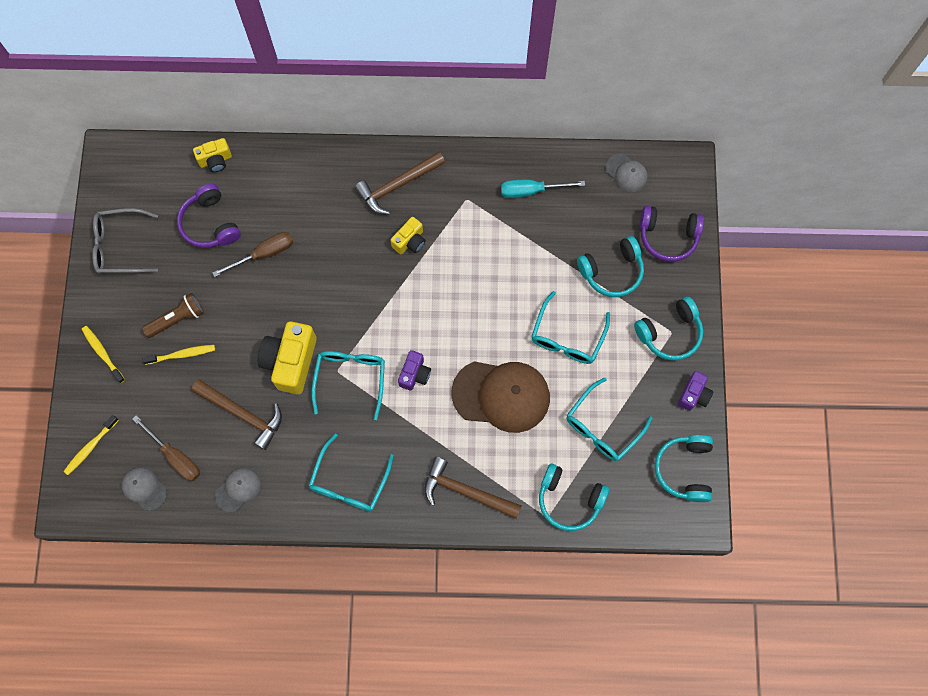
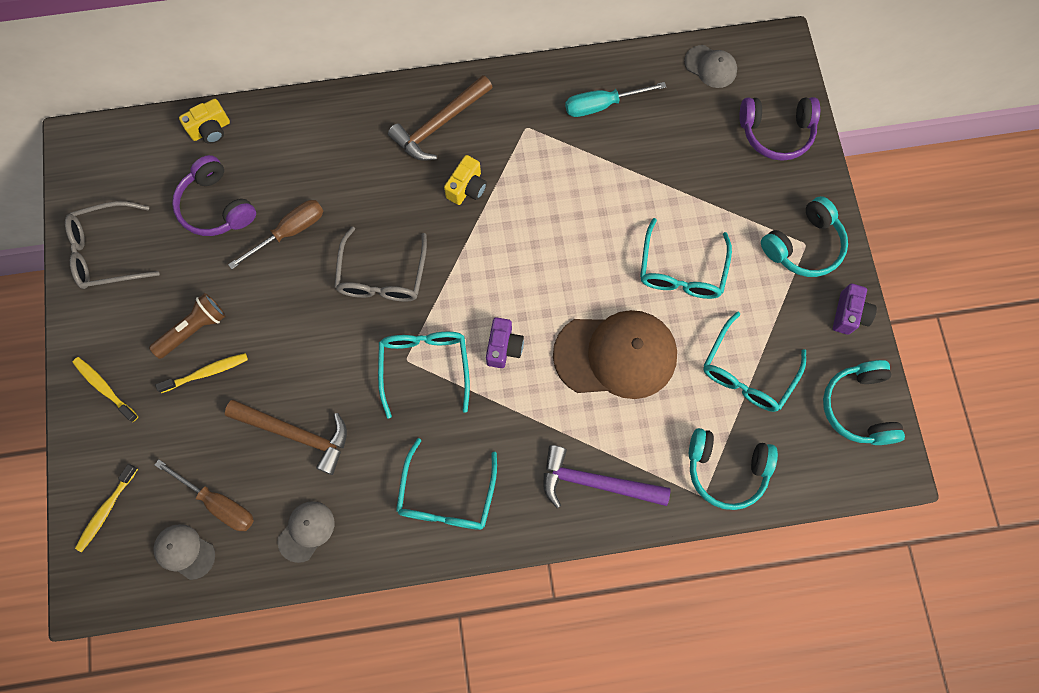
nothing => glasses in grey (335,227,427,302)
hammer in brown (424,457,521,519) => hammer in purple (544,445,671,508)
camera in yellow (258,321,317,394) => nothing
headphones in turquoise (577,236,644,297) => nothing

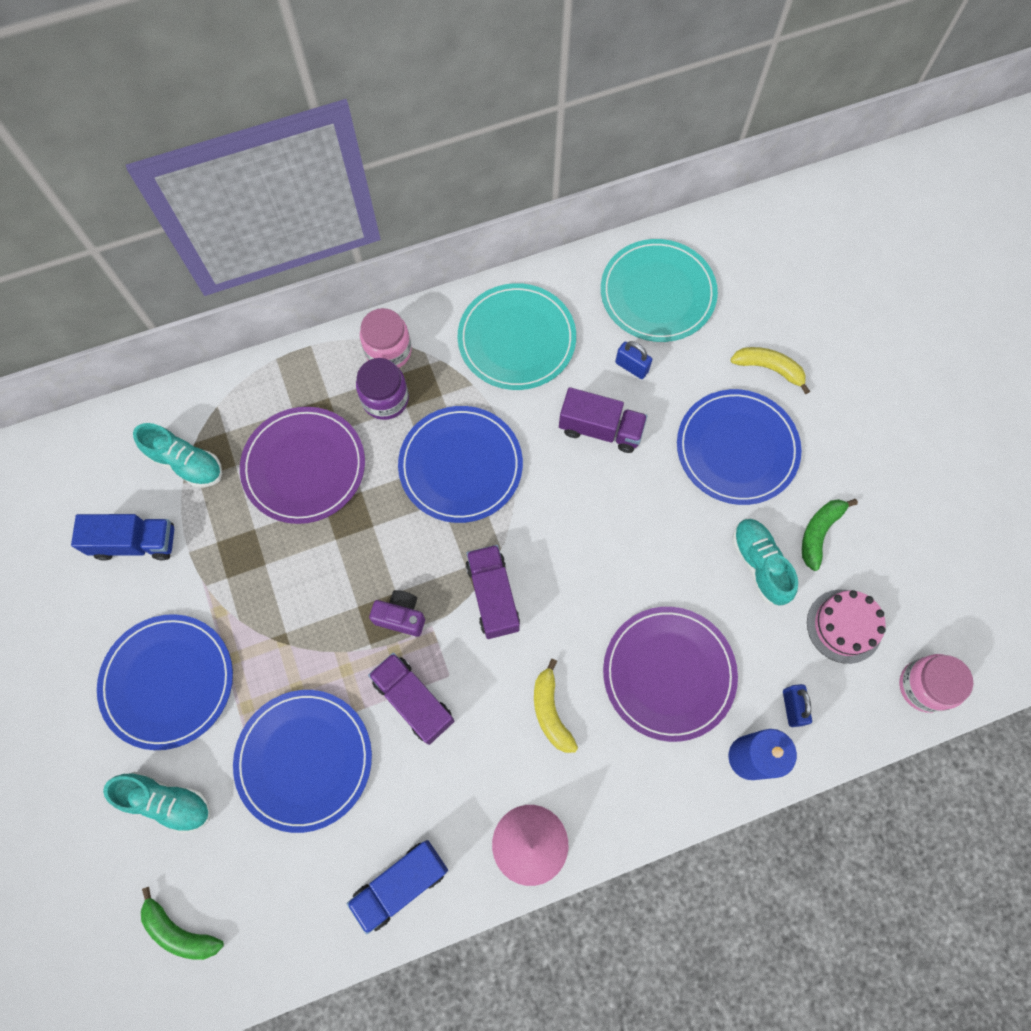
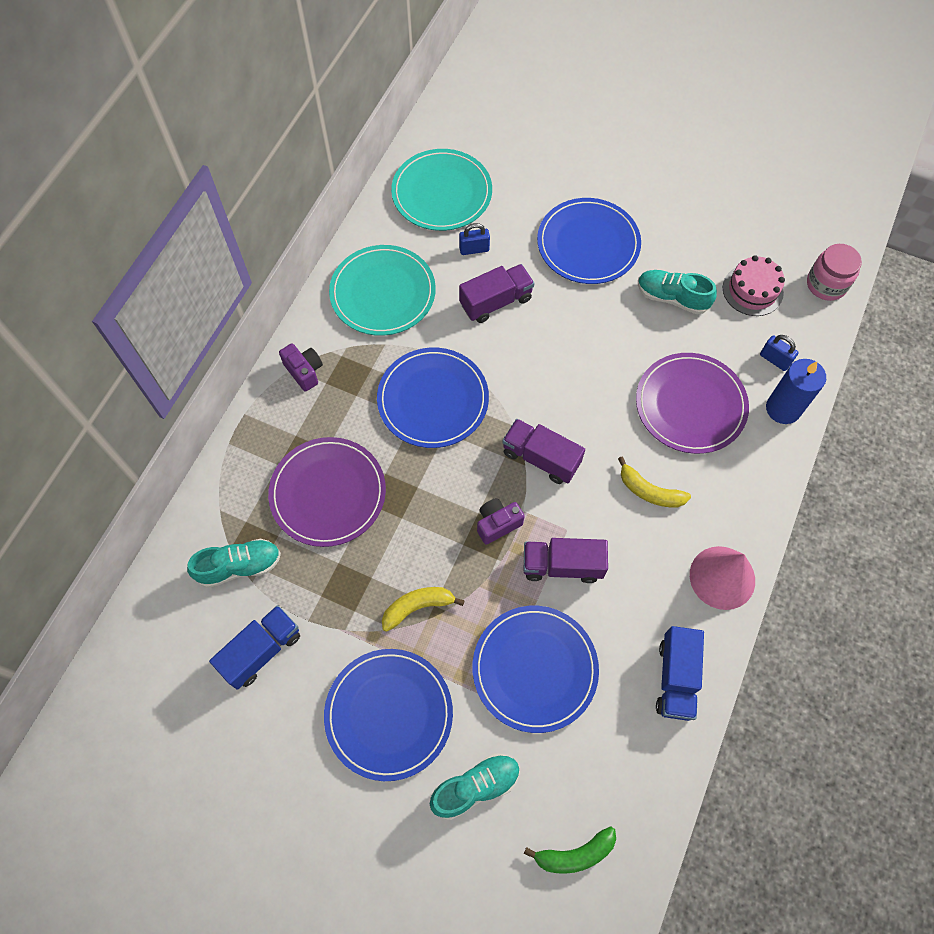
jar in pink (360,308,412,368) => camera in purple (279,344,323,392)
banana in yellow (730,347,810,394) => banana in yellow (382,587,465,632), relocated
jar in purple (356,358,409,420) => nothing
banana in green (802,499,858,571) => nothing

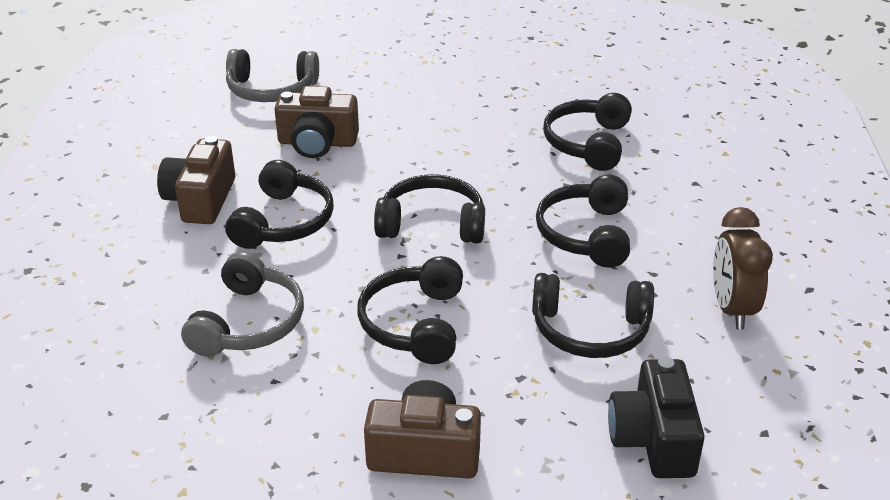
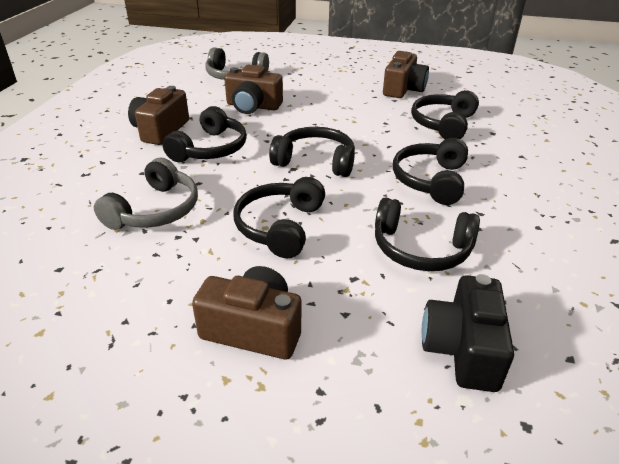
nothing => camera in brown (383,51,429,98)
clock in brown (713,207,773,330) => nothing

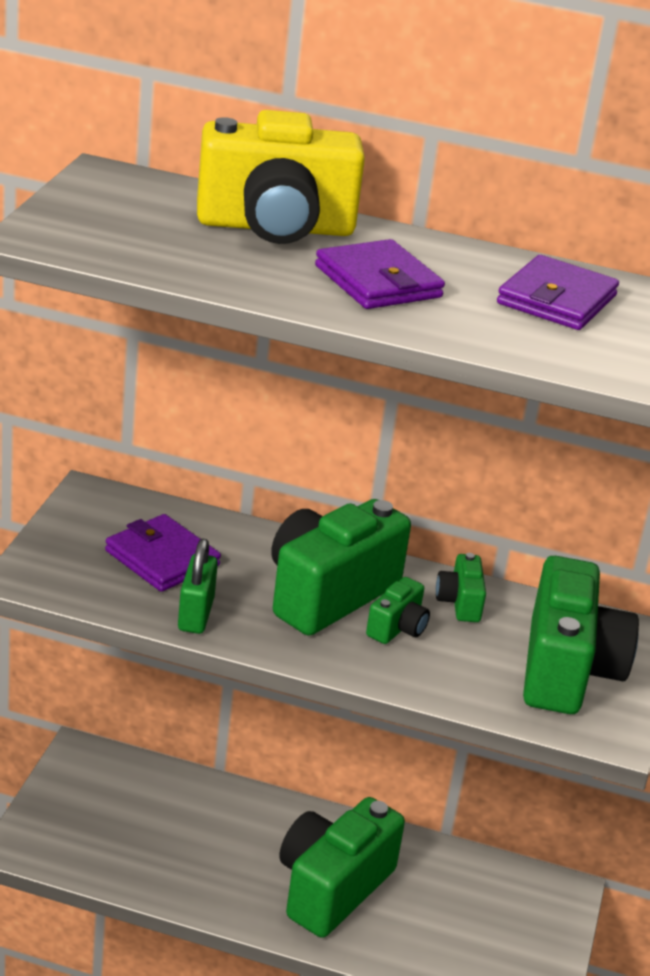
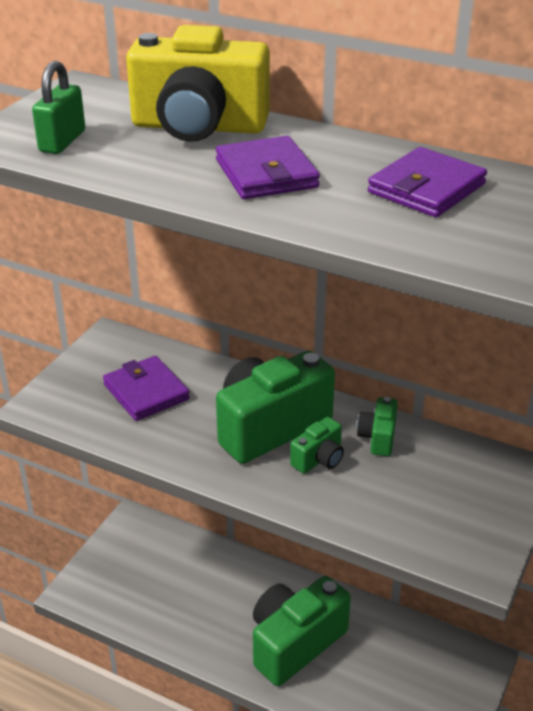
padlock in green (178,539,218,634) => padlock in green (32,61,85,154), relocated
camera in green (523,556,639,714) => nothing

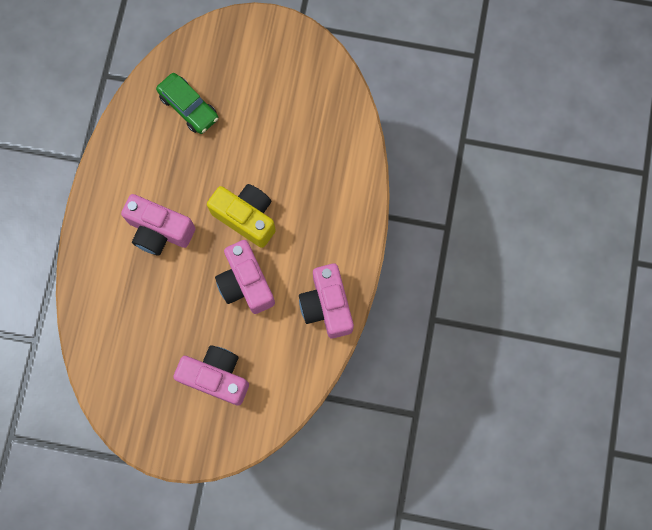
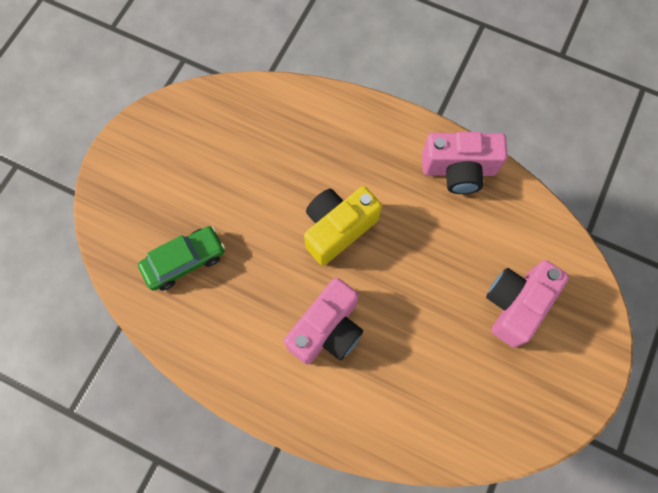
camera in pink (215,240,275,314) => nothing

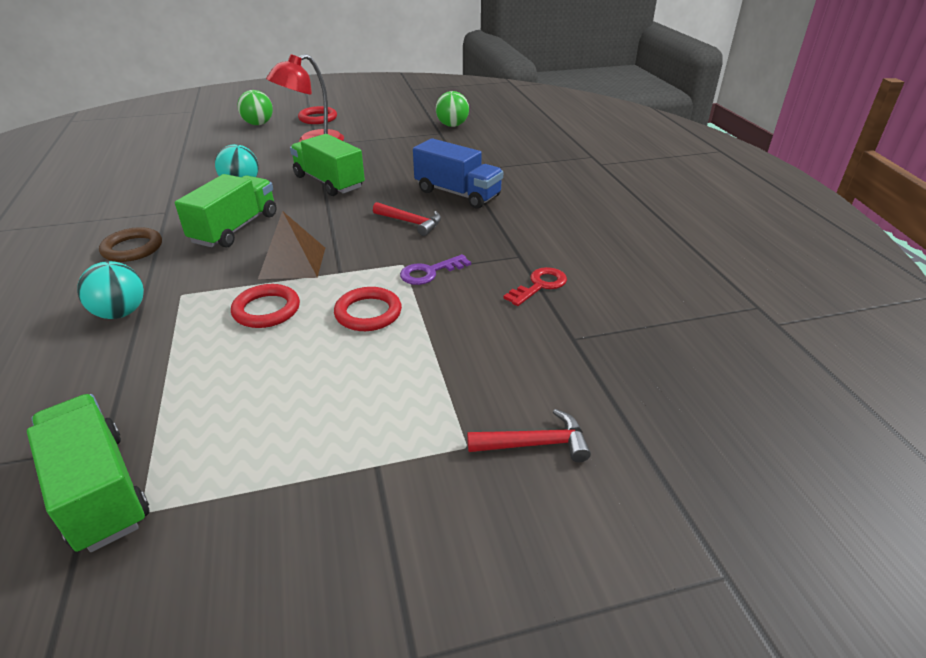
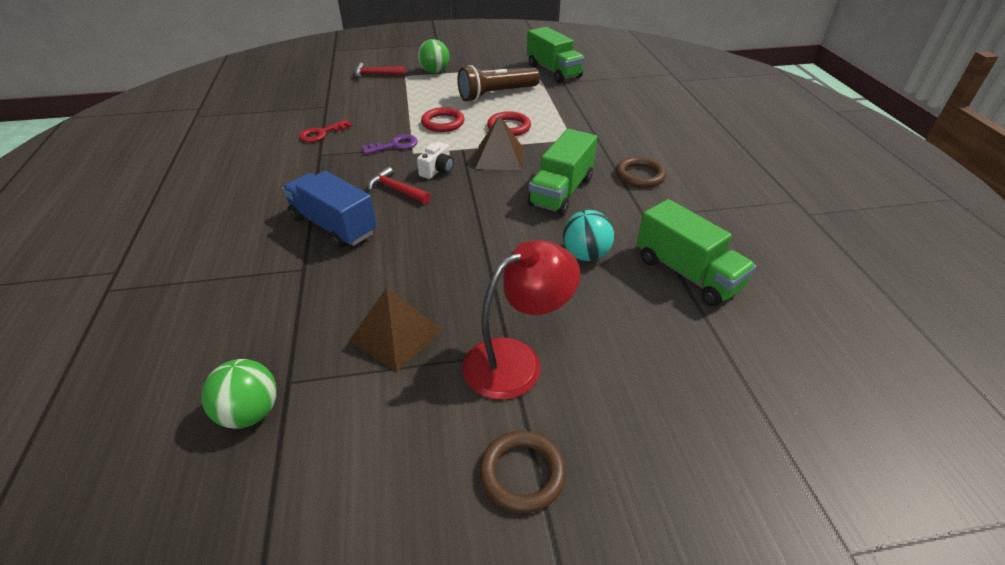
nothing => pyramid in brown (349,288,443,372)
nothing => camera in white (417,142,454,179)
ball in green (237,90,273,125) => ball in green (418,39,449,73), relocated
nothing => flashlight in brown (457,65,540,102)
ring in red (298,106,337,124) => ring in brown (479,431,566,513)
truck in green (290,134,365,196) => truck in green (637,199,756,306), relocated
ball in turquoise (77,261,144,319) => nothing

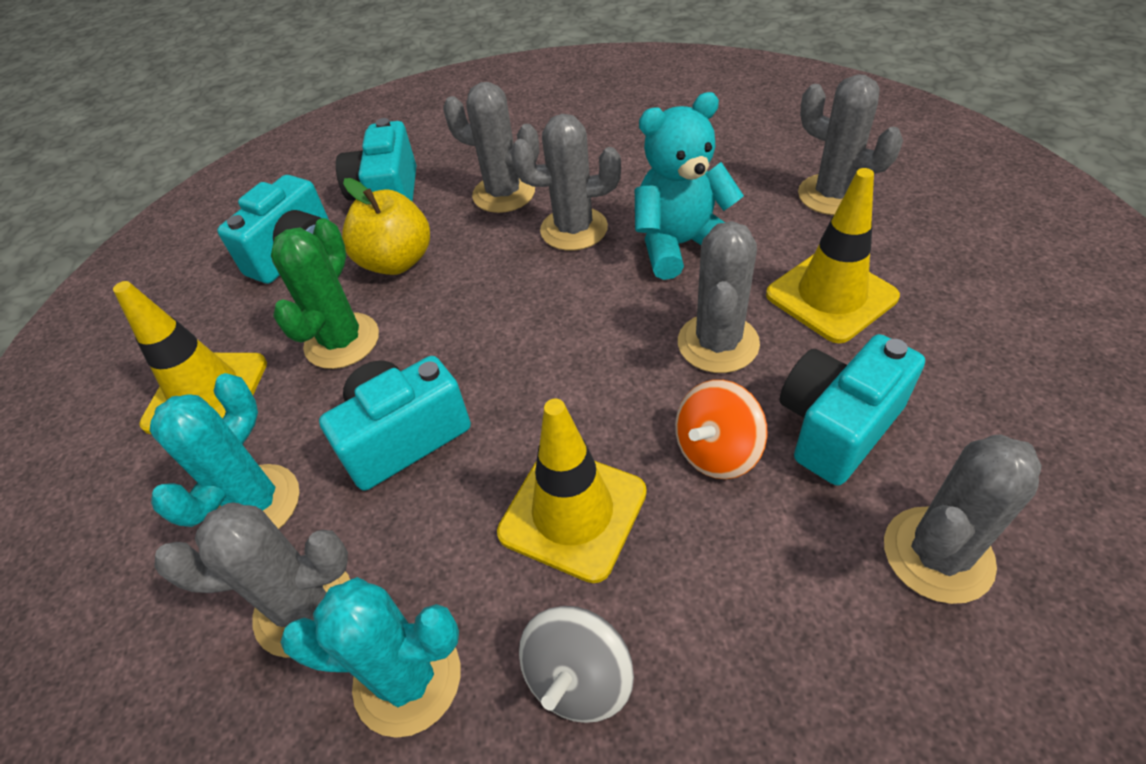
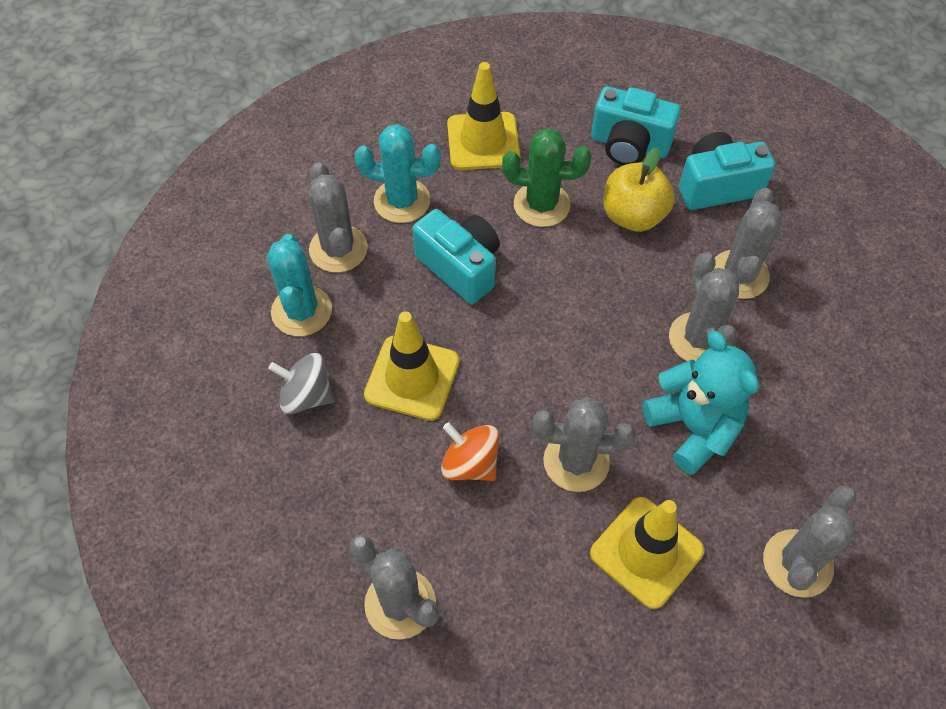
camera in turquoise (780,334,925,486) => nothing

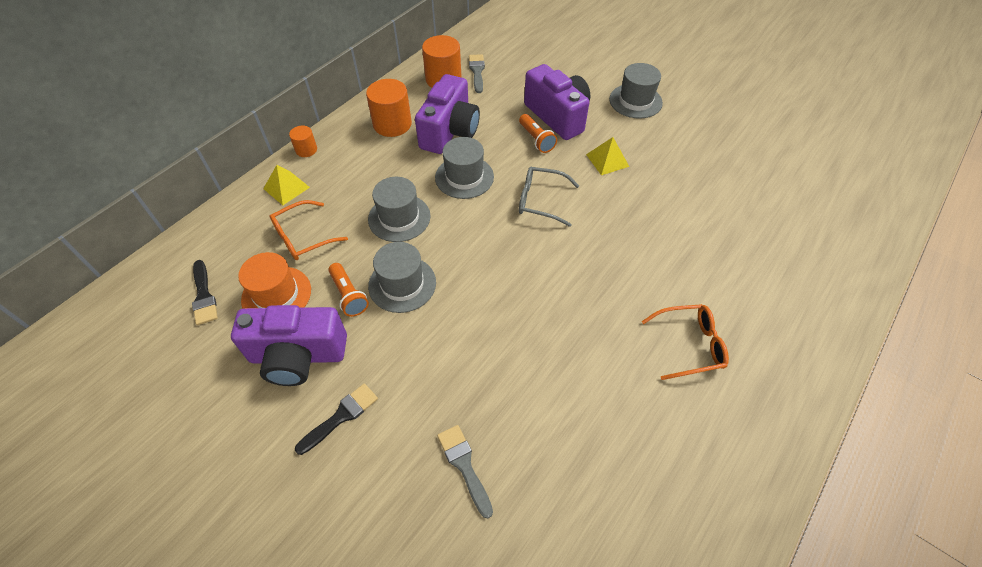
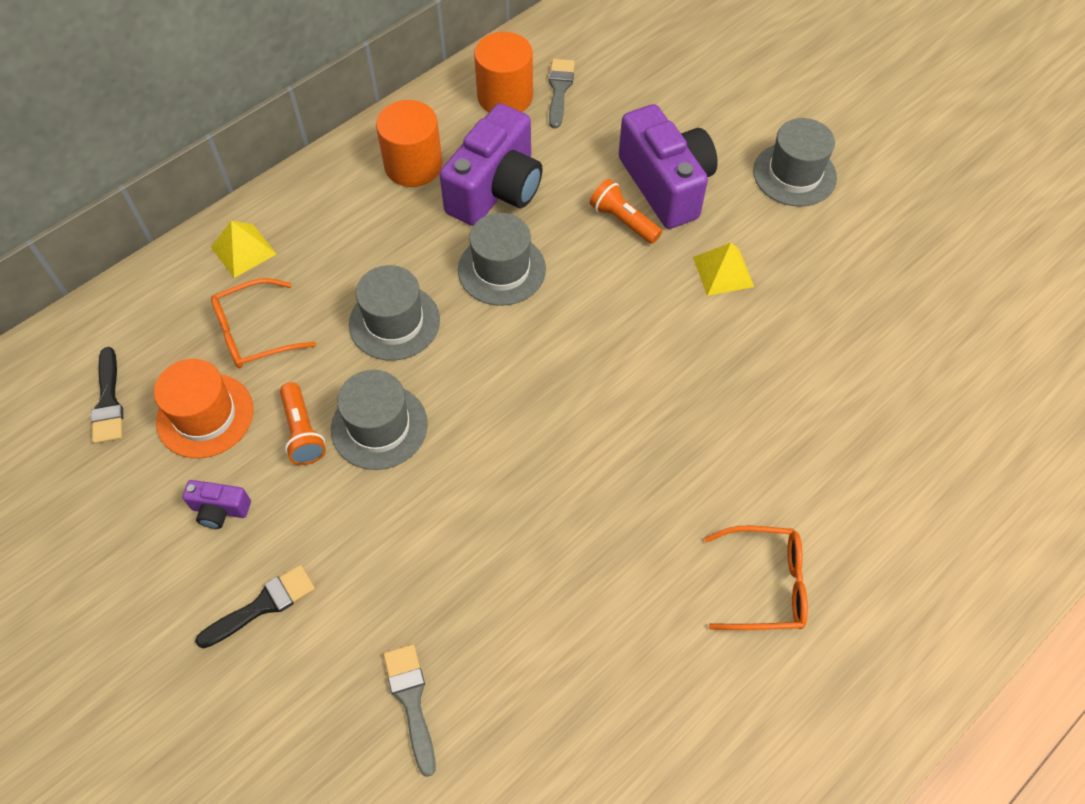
camera in purple (231,305,347,386) => camera in purple (182,480,251,529), x0.44
flashlight in orange (519,114,557,153) => flashlight in orange (590,179,662,244), 150 degrees clockwise
cylinder in orange (289,126,317,157) => nothing
glasses in grey (519,166,579,227) => nothing

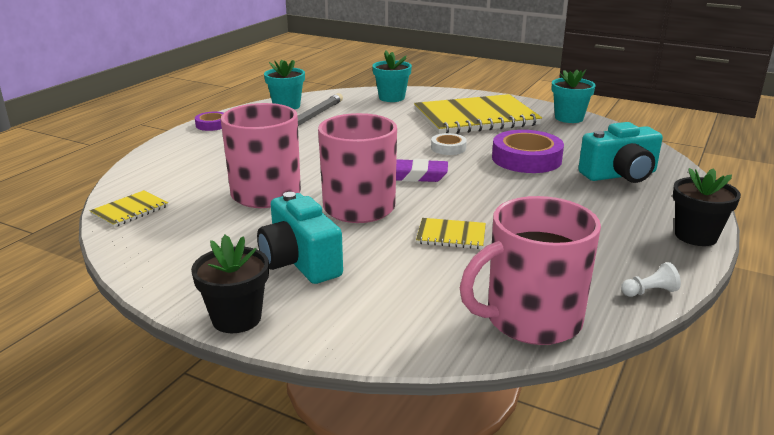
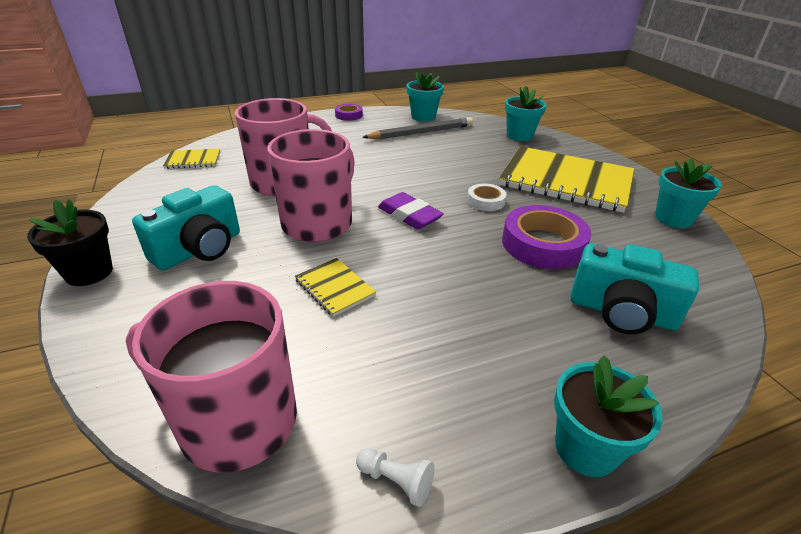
camera in turquoise (257,192,343,284) => camera in turquoise (132,185,240,270), 150 degrees counterclockwise
flower pot in black (673,168,741,246) => flower pot in turquoise (554,355,663,477)

